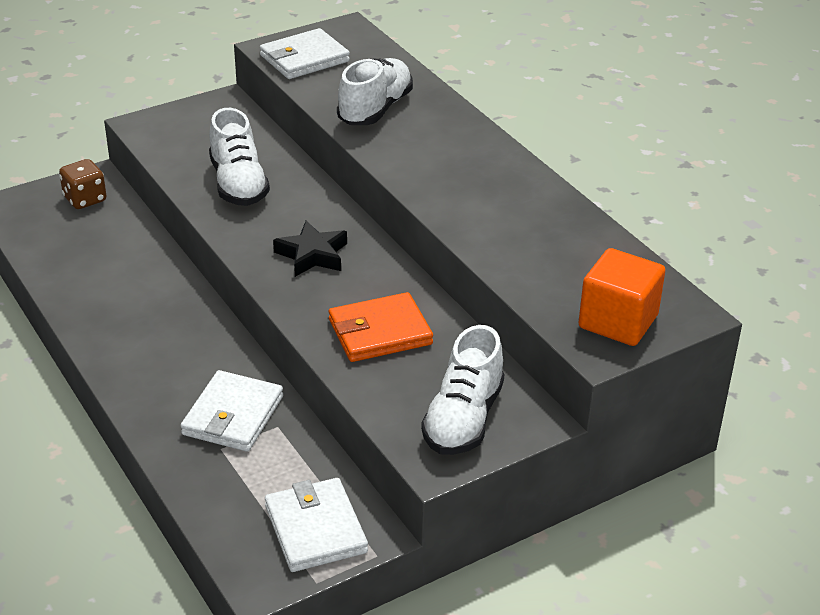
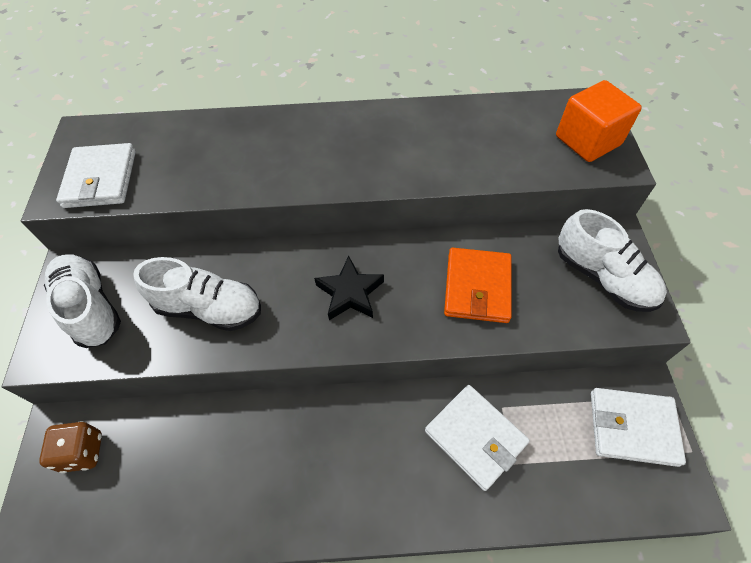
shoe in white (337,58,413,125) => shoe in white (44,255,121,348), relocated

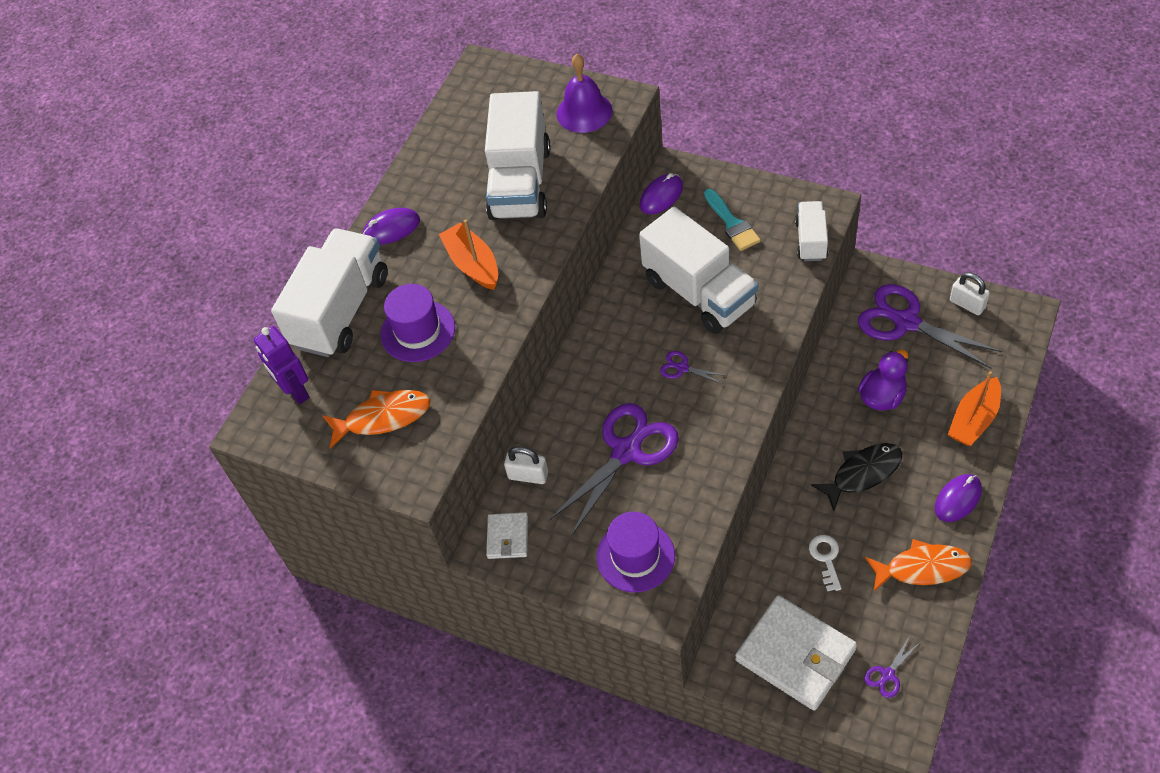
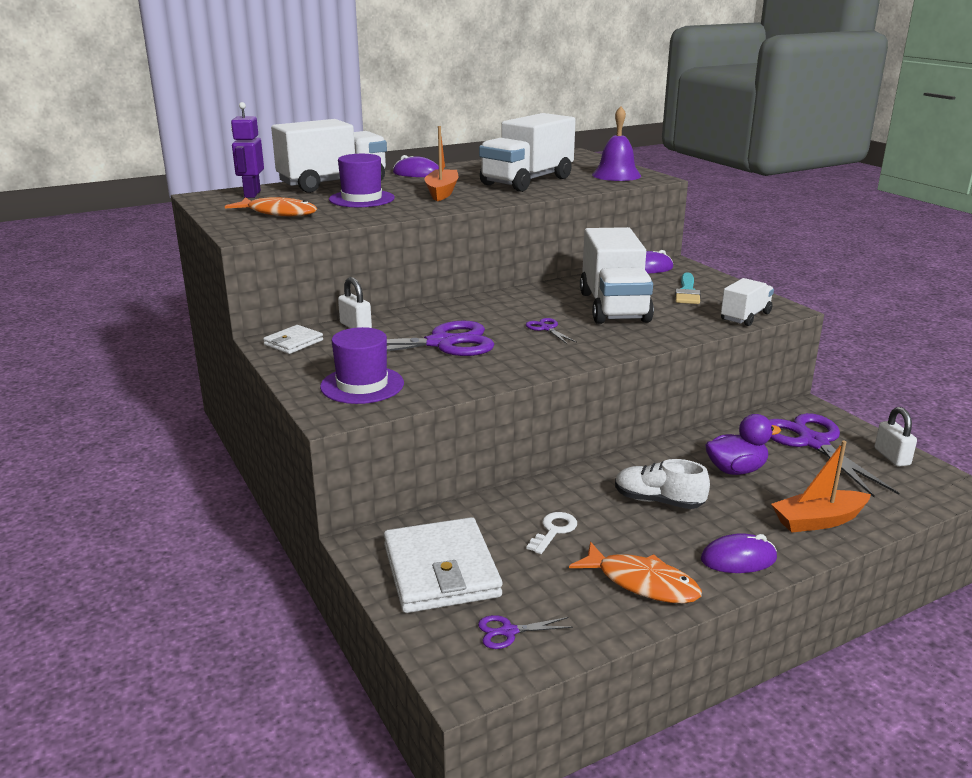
fish in black (811,443,903,511) => shoe in white (615,459,710,509)

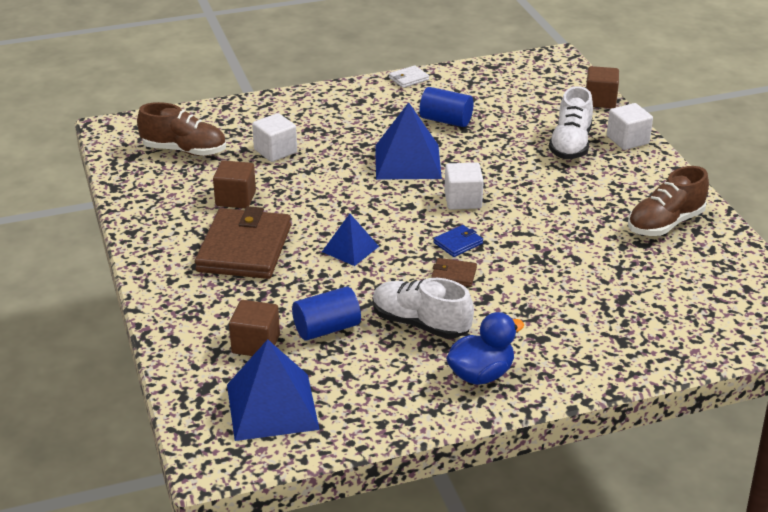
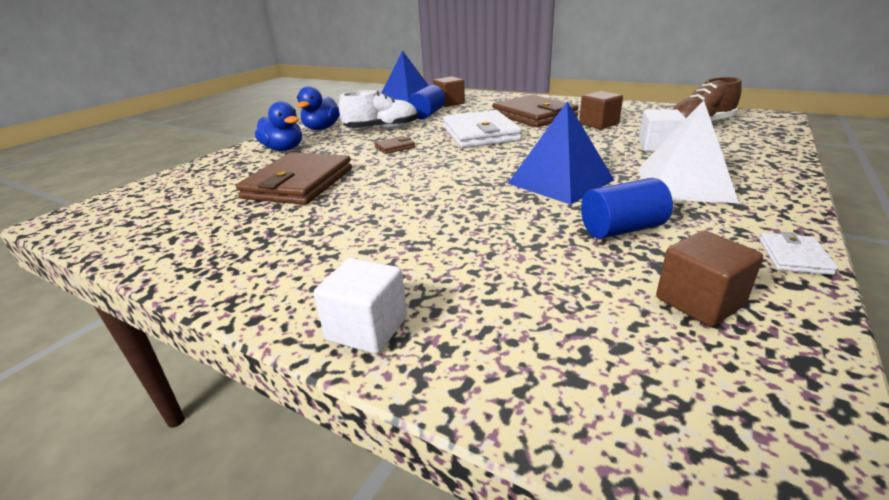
nothing => wallet in brown (236,152,352,205)
nothing => duck in blue (255,101,302,151)
pyramid in blue (322,214,379,266) => wallet in white (443,110,522,148)
nothing => pyramid in white (638,100,739,203)
cube in brown (586,66,619,108) => cube in brown (656,230,763,327), relocated
wallet in blue (434,225,483,257) => nothing
cube in white (444,162,484,210) => nothing
shoe in white (549,86,593,159) => nothing
shoe in brown (628,166,709,236) => nothing

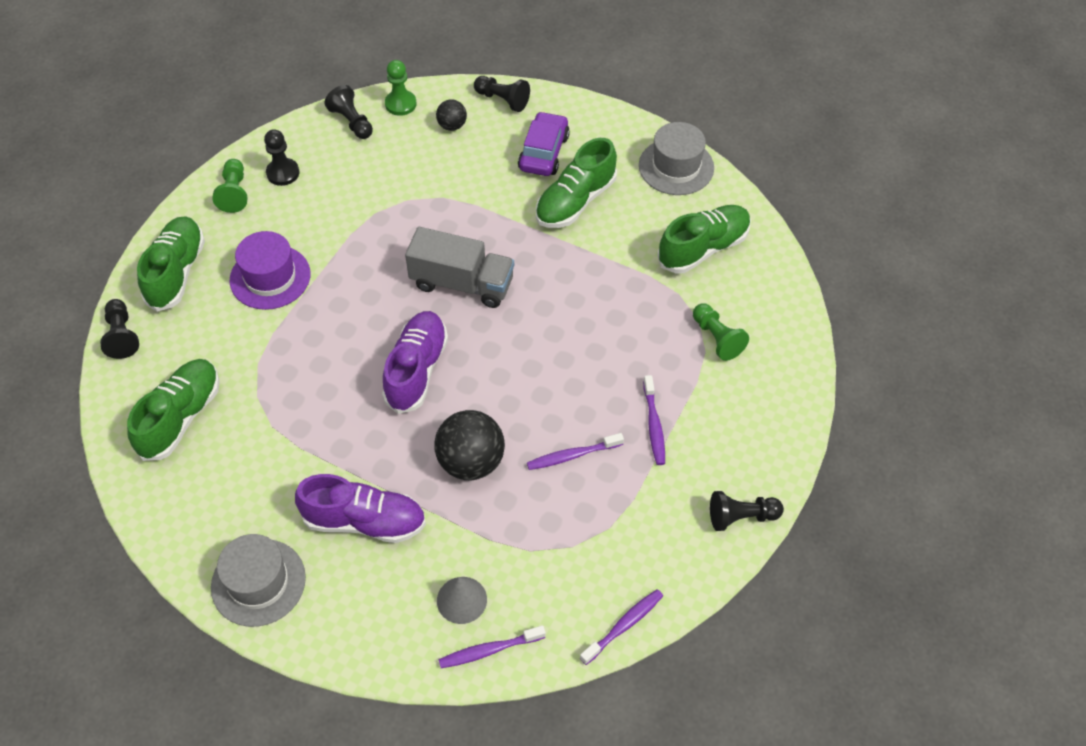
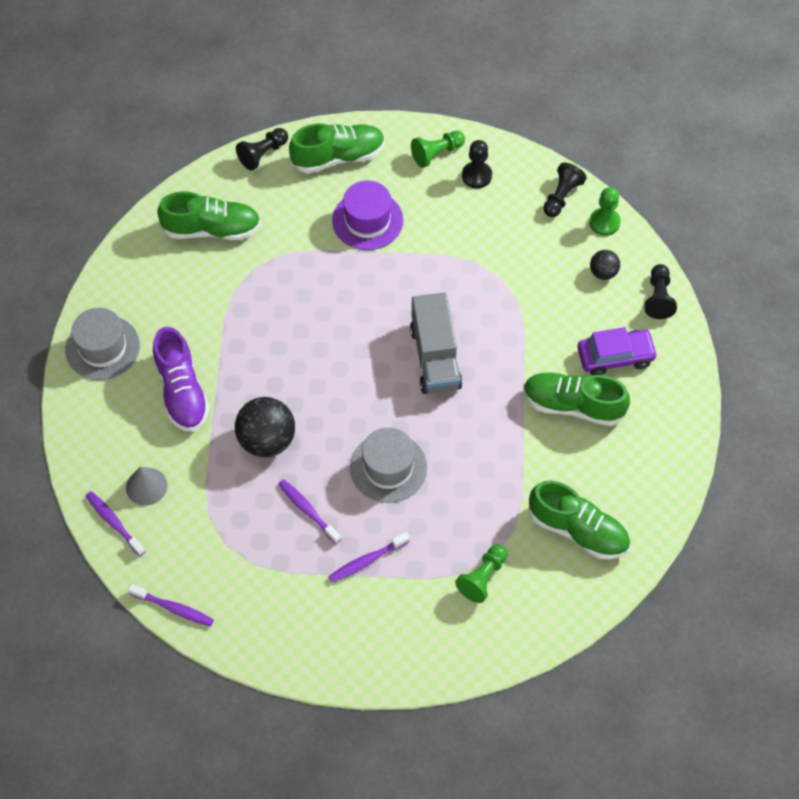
hat in grey (639,122,714,195) => hat in grey (350,428,427,503), relocated
shoe in purple (382,311,448,414) => nothing
pawn in black (710,491,784,531) => nothing

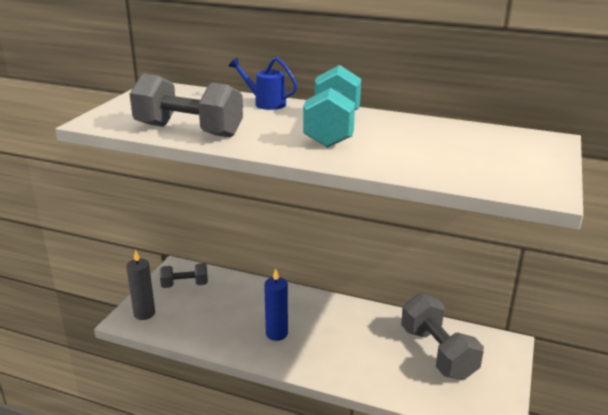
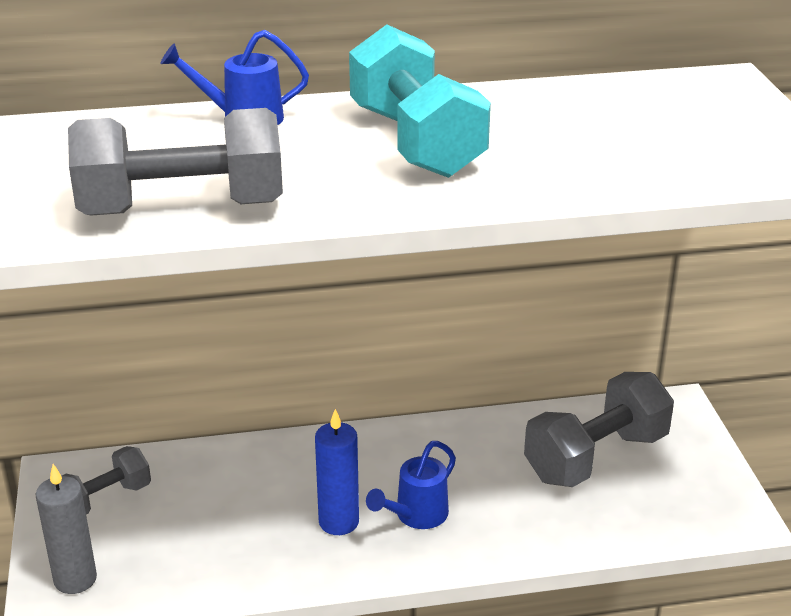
nothing => watering can in blue (366,441,456,529)
dumbbell in grey (401,293,484,380) => dumbbell in grey (524,372,674,487), 75 degrees counterclockwise

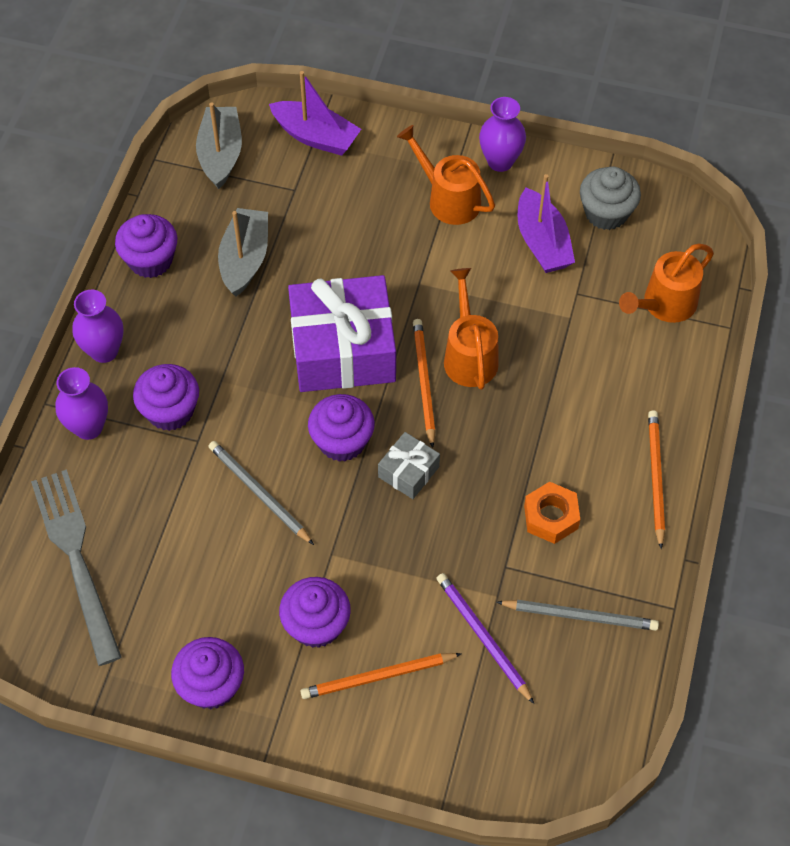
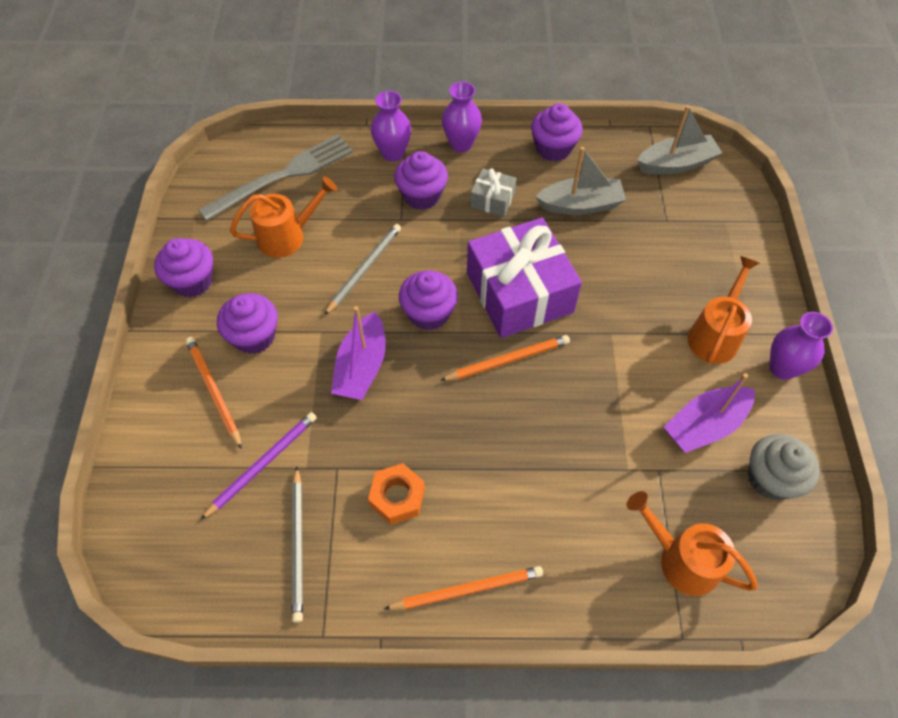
watering can in orange (444,268,499,390) => watering can in orange (230,176,337,258), relocated
boat in purple (269,71,361,156) => boat in purple (331,306,386,400), relocated
gift in grey (378,432,440,499) => gift in grey (470,168,517,217), relocated

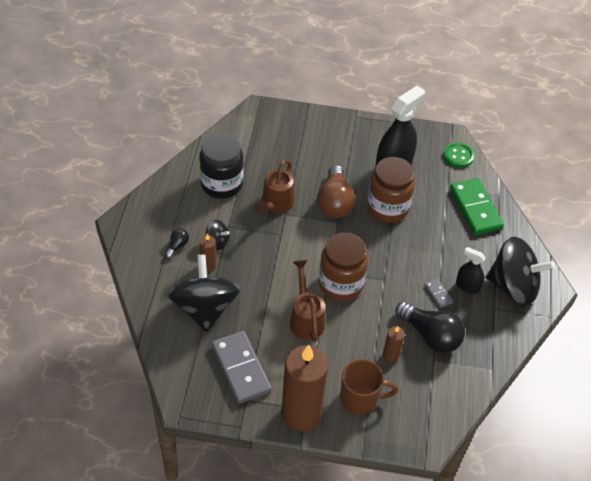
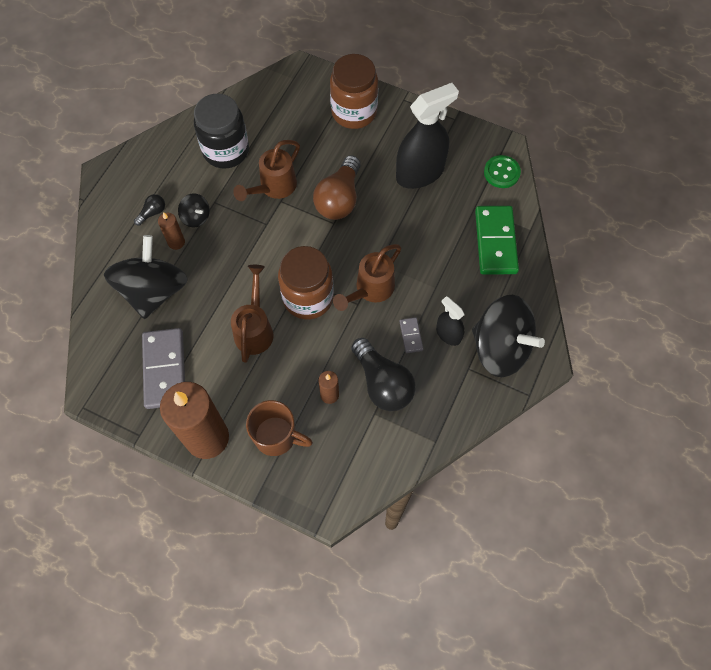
jar in brown (367,157,415,223) => jar in brown (330,54,378,129), relocated
nothing => watering can in brown (333,244,401,311)

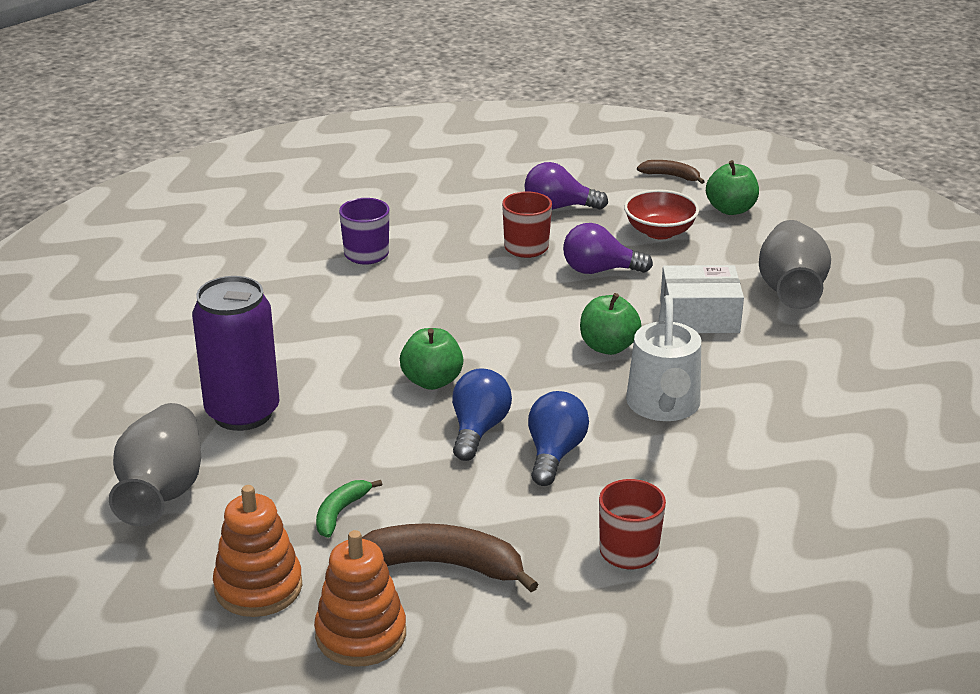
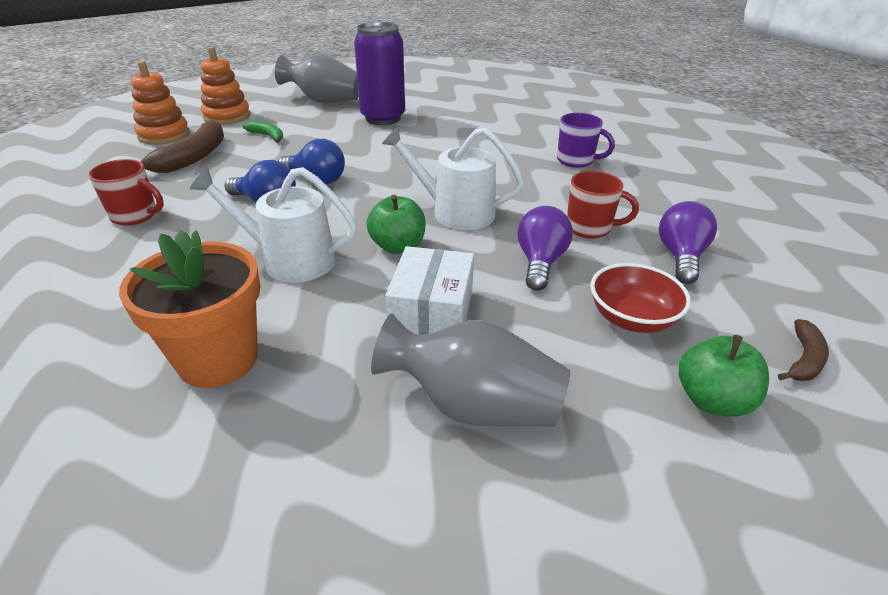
nothing => flower pot in orange (119,230,260,388)
nothing => watering can in white (382,126,524,230)
apple in green (400,328,463,390) => nothing

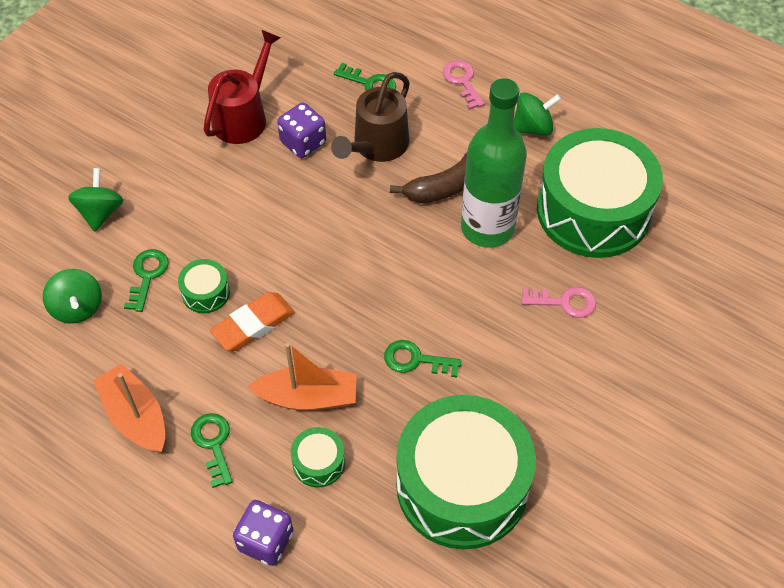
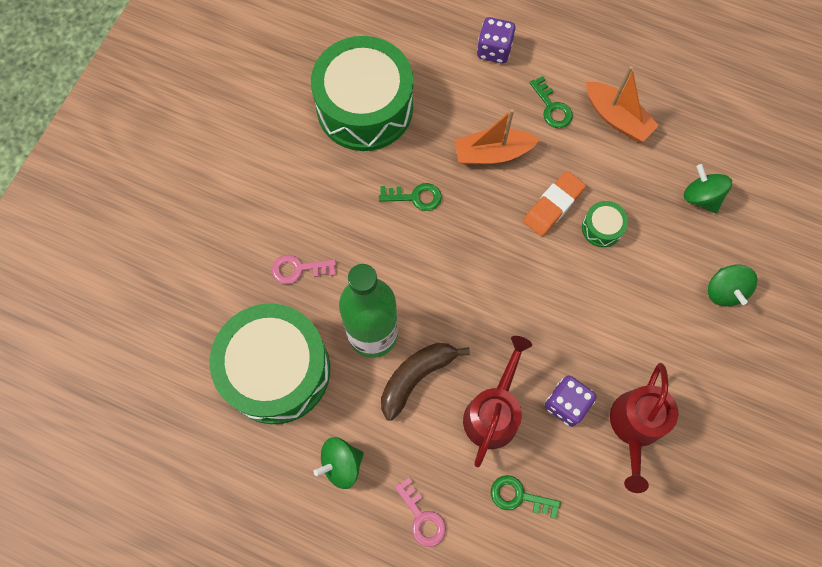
watering can in brown (331,72,410,162) => watering can in red (463,336,532,468)
key in green (124,249,169,312) => nothing
drum in green (291,427,345,488) => nothing

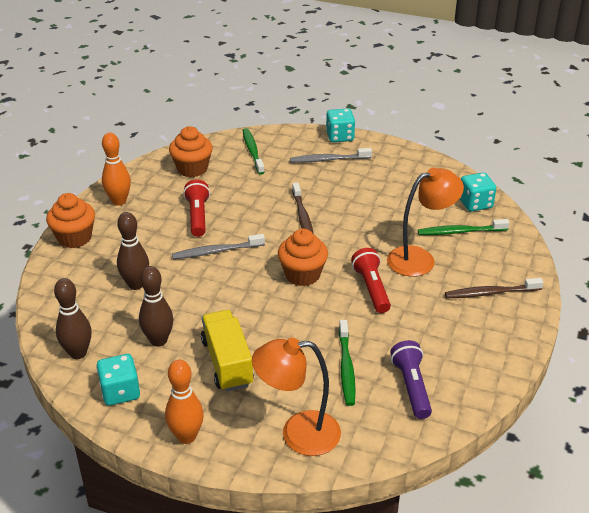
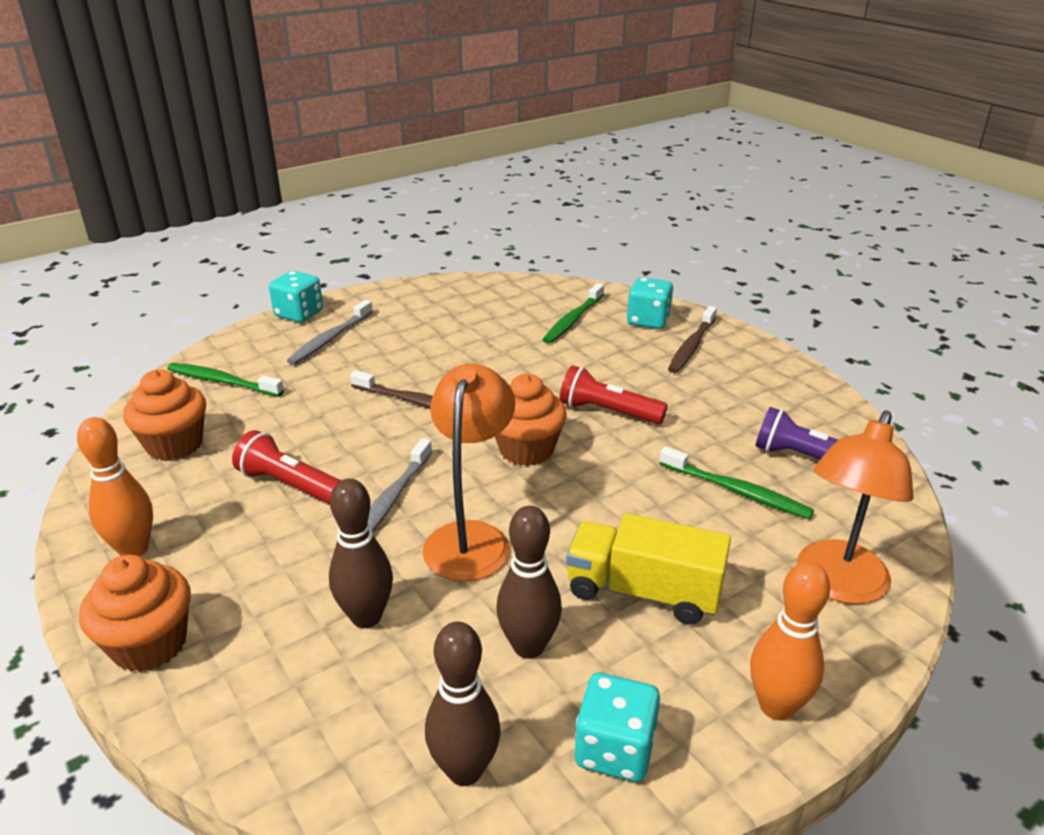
lamp in orange (387,168,464,277) => lamp in orange (423,364,515,581), relocated
dice in turquoise (459,173,496,212) => dice in turquoise (627,277,673,329), relocated

